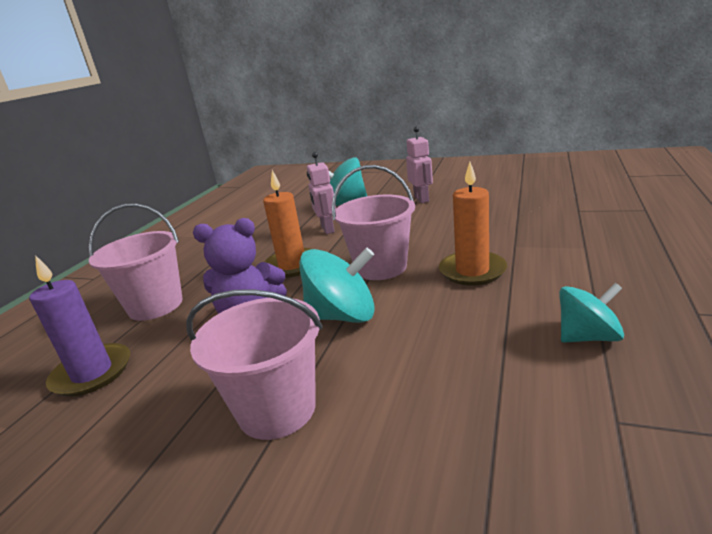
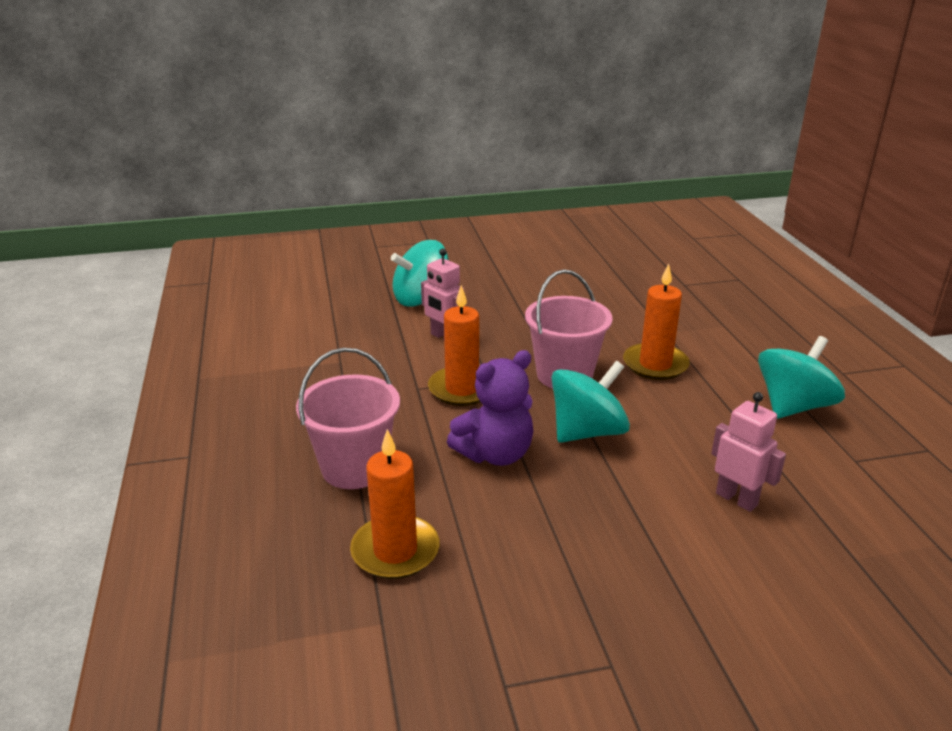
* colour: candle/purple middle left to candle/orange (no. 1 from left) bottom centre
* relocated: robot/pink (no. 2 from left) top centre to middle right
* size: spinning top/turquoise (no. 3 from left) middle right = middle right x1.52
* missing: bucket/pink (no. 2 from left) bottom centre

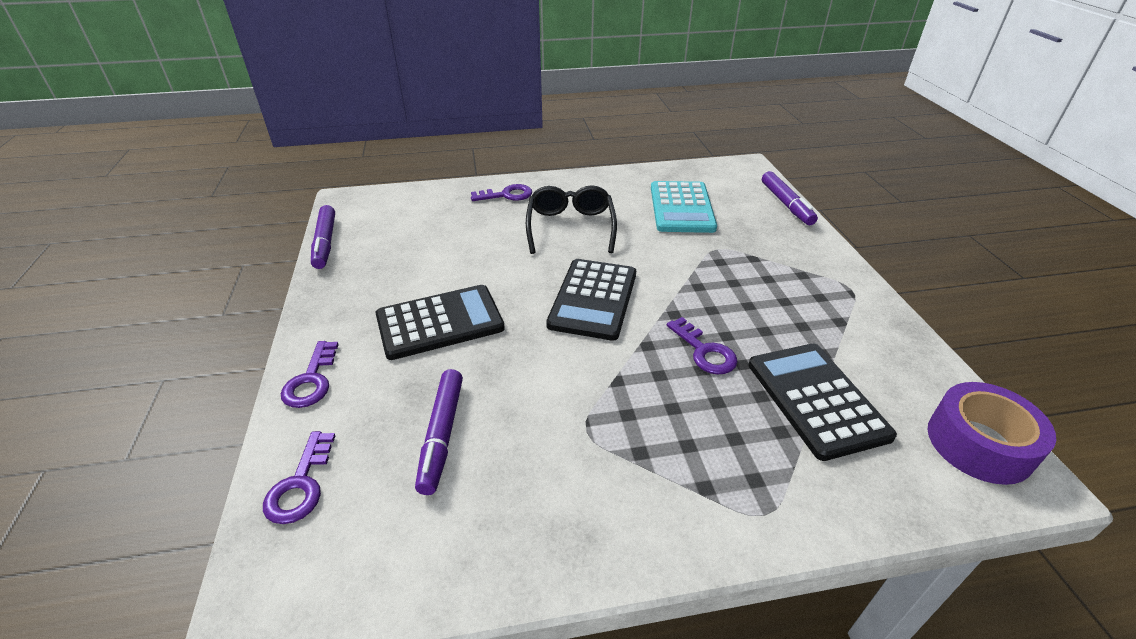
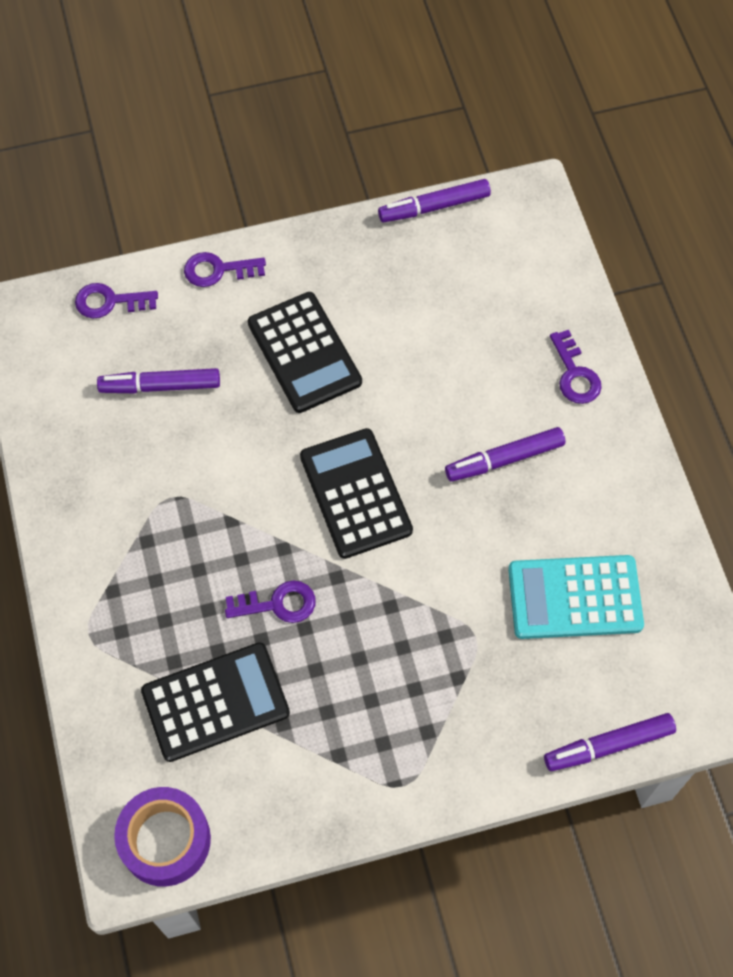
* spun: key/purple (no. 4 from left in the first image) centre = centre 150 degrees counterclockwise
* spun: calculator/black (no. 2 from left in the first image) centre = centre 60 degrees clockwise
* exchanged: glasses/black centre to marker/purple (no. 3 from left) middle right

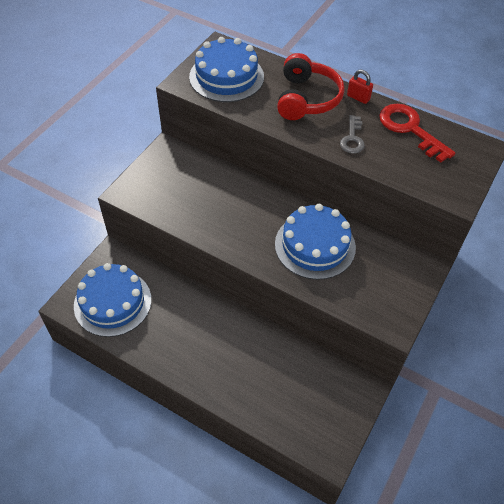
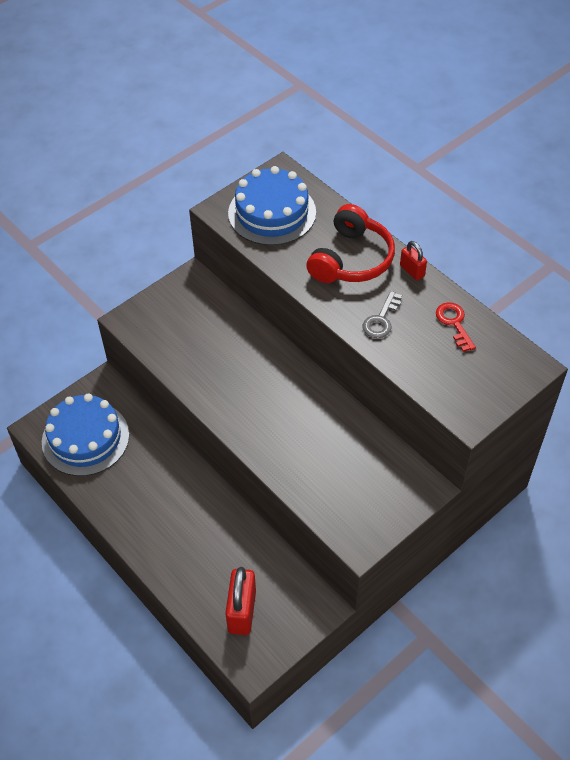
* appeared: padlock/red (no. 1 from left) bottom centre
* size: key/red top right = middle right x0.59
* missing: cake/blue (no. 3 from left) centre

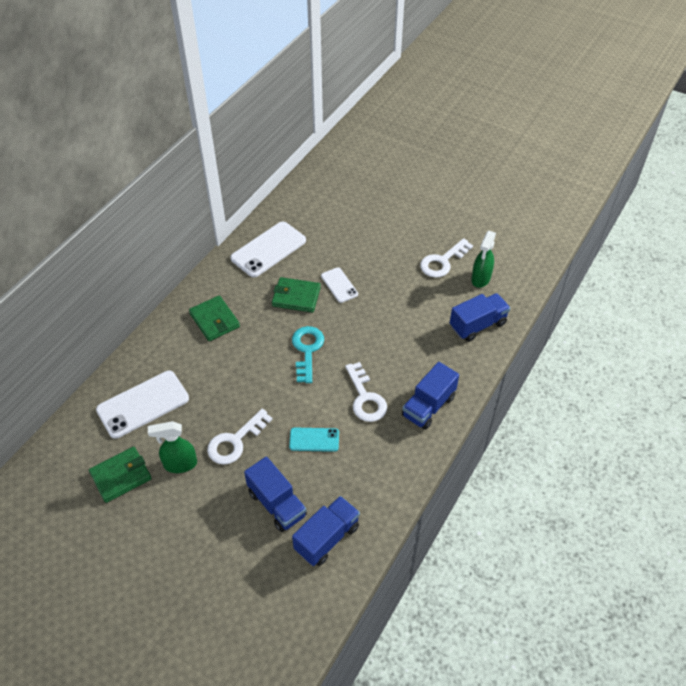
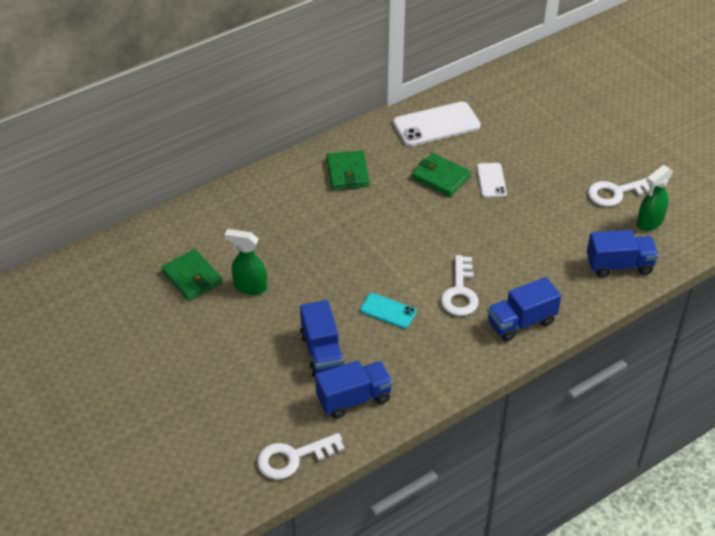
* spun: wallet/green (no. 1 from left) bottom left = middle left 60 degrees clockwise
* relocated: key/white (no. 1 from left) centre to bottom centre
* missing: phone/white (no. 1 from left) middle left
* missing: key/turquoise centre

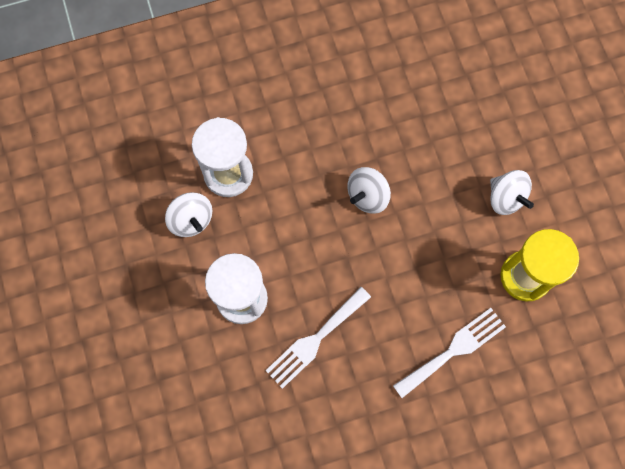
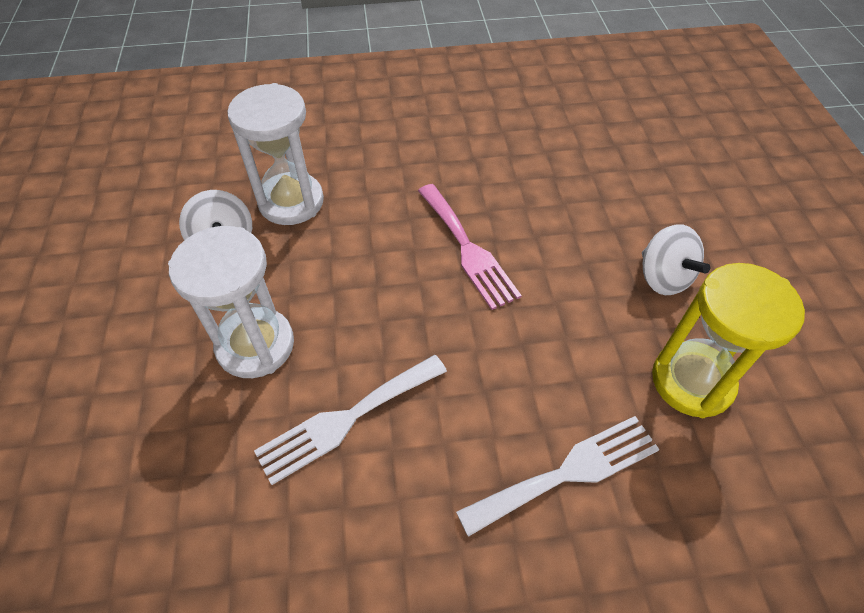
* exchanged: spinning top/white (no. 2 from left) centre to fork/pink centre

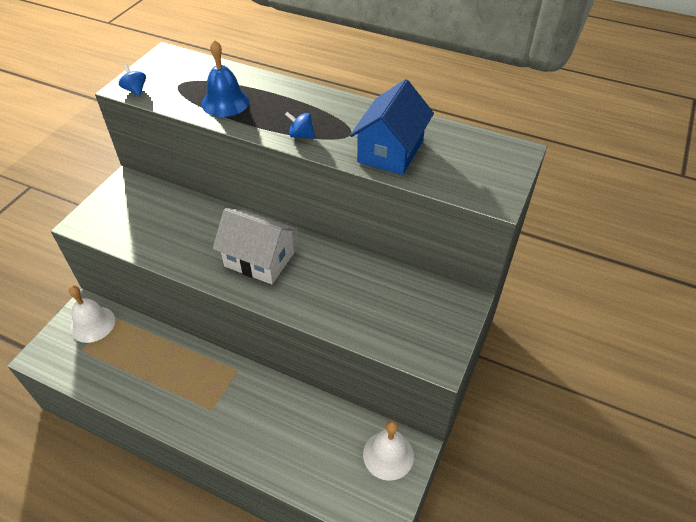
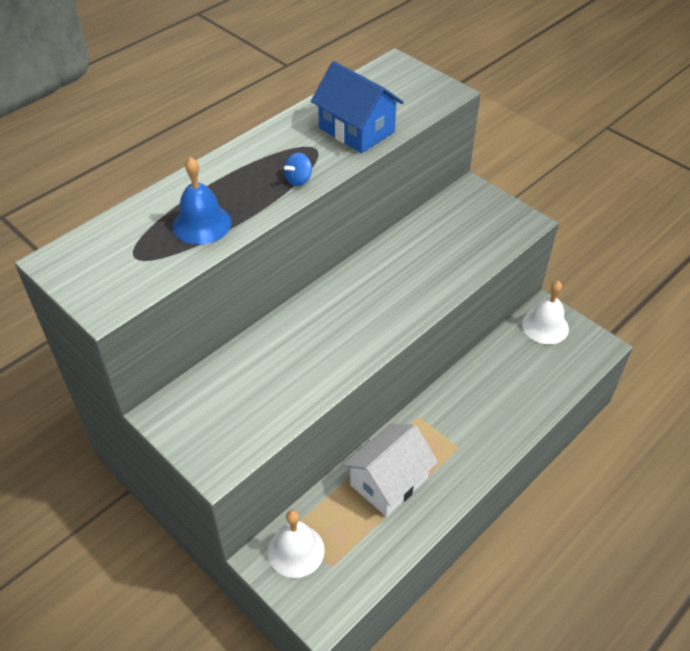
* relocated: house/white centre to bottom centre
* missing: spinning top/blue (no. 1 from left) top left

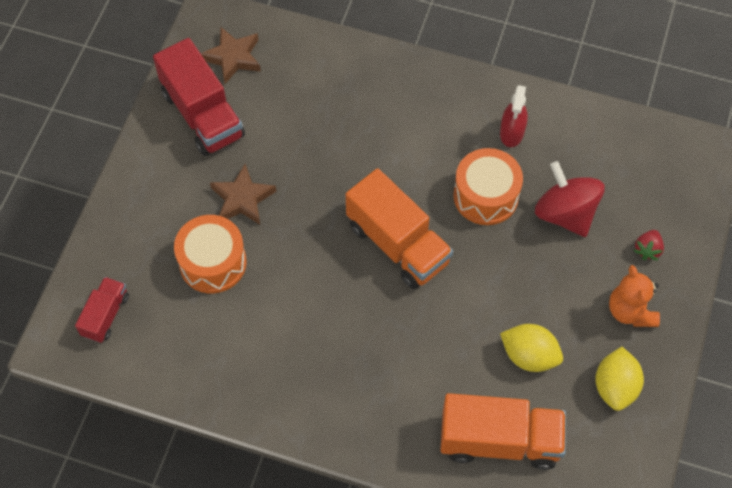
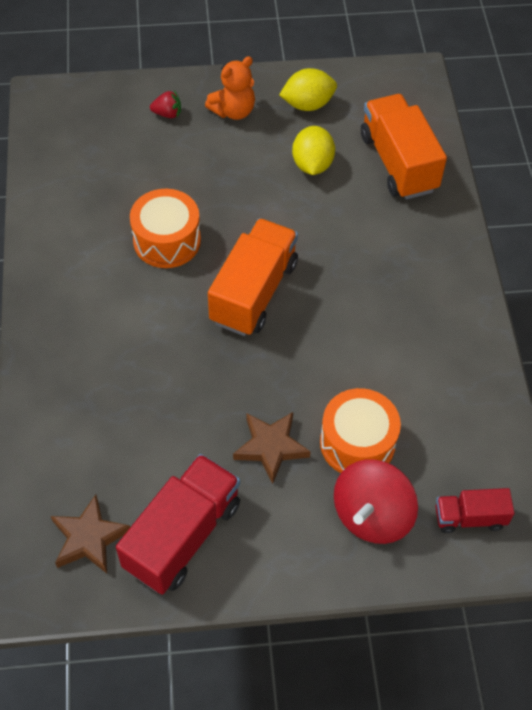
* relocated: spinning top/red middle right to bottom right
* missing: spray bottle/red top right

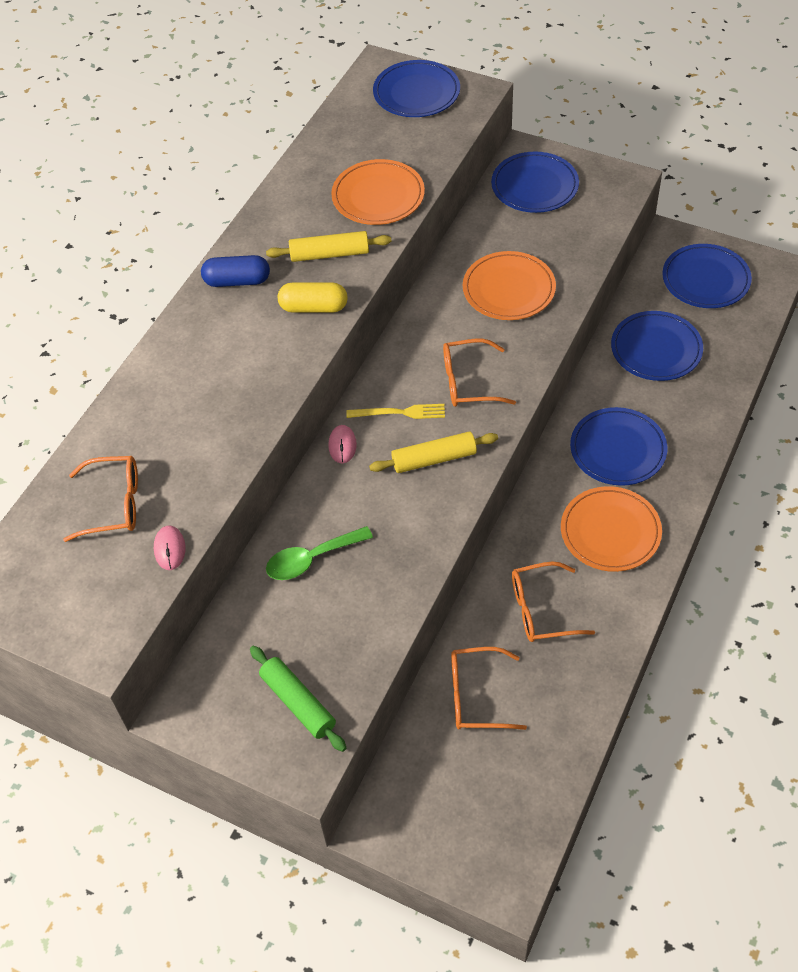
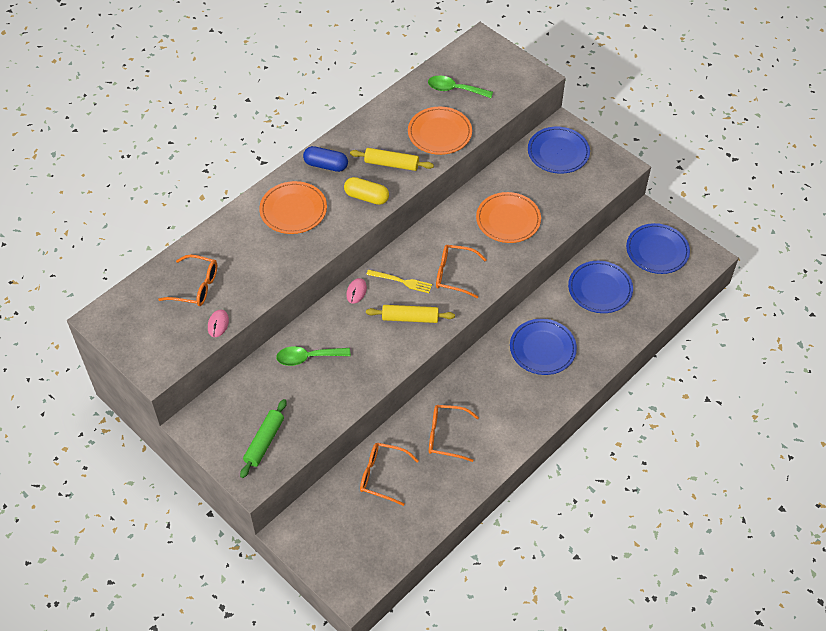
* spun: rolling pin/green bottom centre = bottom left 45 degrees clockwise
* relocated: plate/orange (no. 3 from left in the first image) middle right to plate/orange (no. 1 from left) top centre
* appeared: spoon/green (no. 2 from left) top centre
* missing: plate/blue (no. 1 from left) top centre

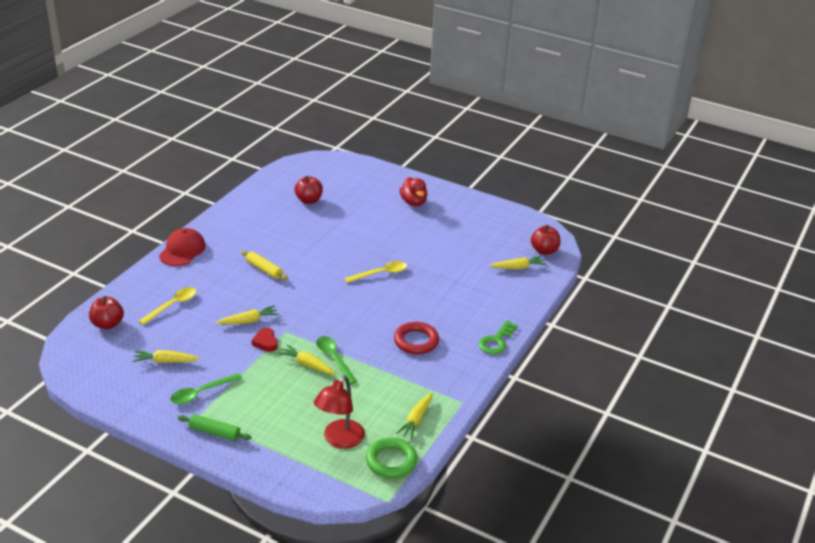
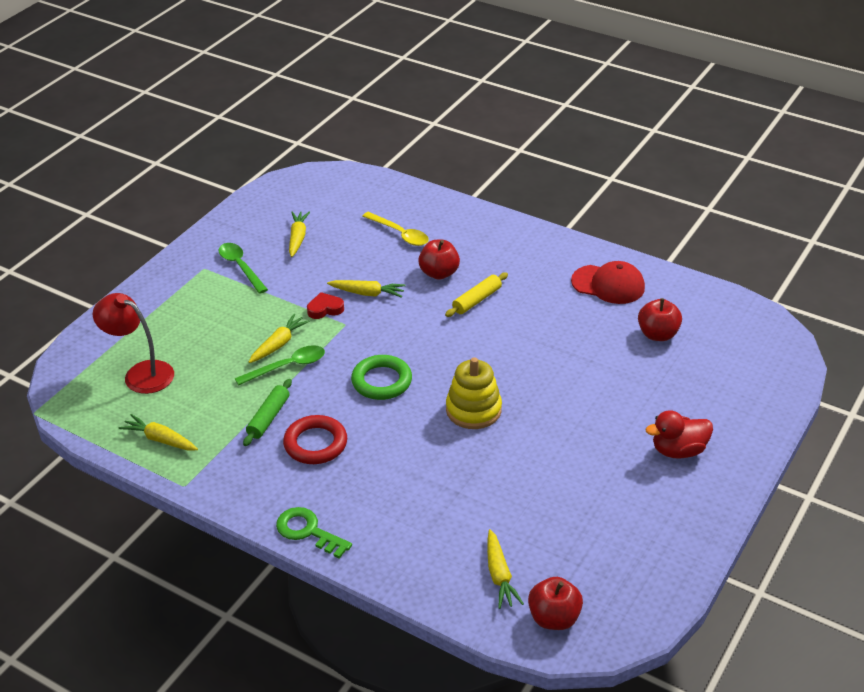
* relocated: rolling pin/green bottom left to middle left
* spun: carrot/yellow (no. 2 from left in the first image) middle left = centre 60 degrees counterclockwise
* relocated: ring/green bottom centre to centre
* relocated: apple/red (no. 1 from left) middle left to centre
* exchanged: spoon/yellow (no. 2 from left) centre to stacking toy/yellow centre
* relocated: cap/red middle left to middle right

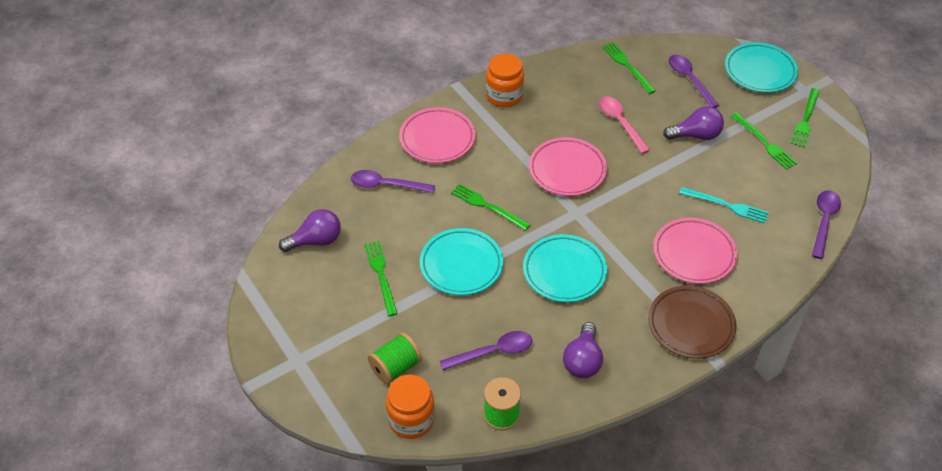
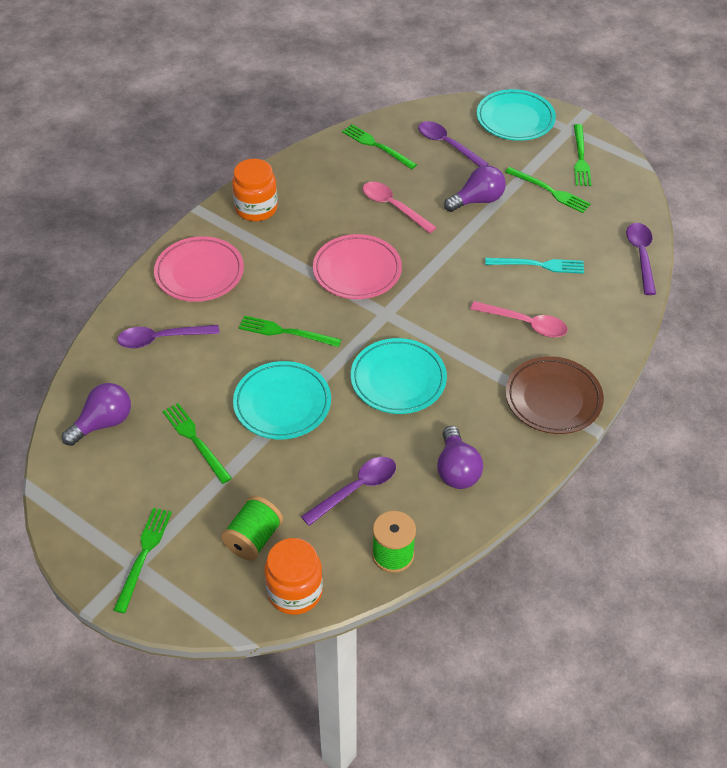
* appeared: fork/green (no. 1 from left) bottom left
* exchanged: plate/pink (no. 3 from left) middle right to spoon/pink (no. 2 from left) middle right

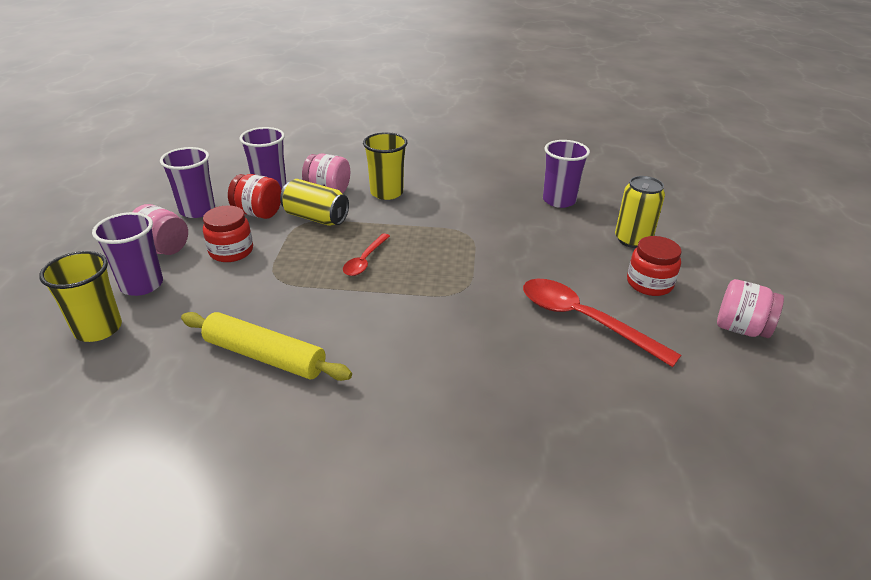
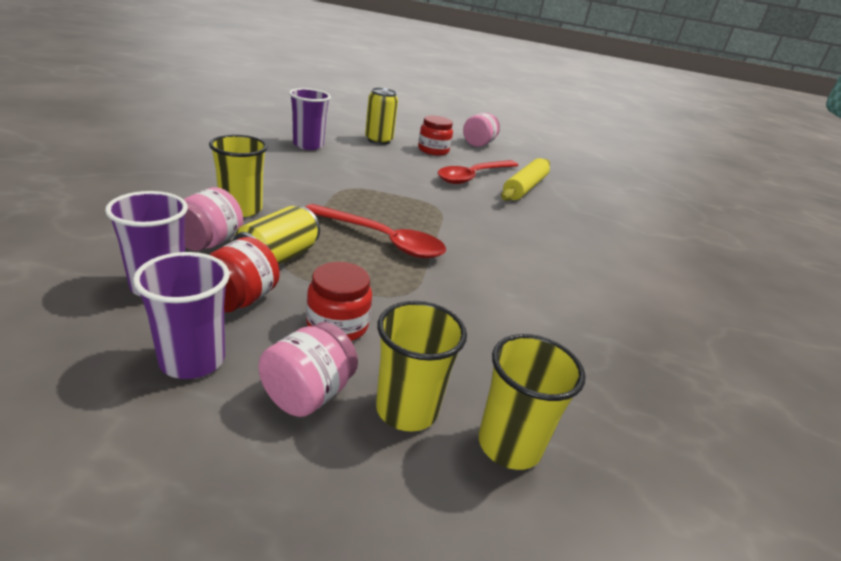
* size: spoon/red (no. 1 from left) centre = centre x1.79
* colour: cup/purple (no. 1 from left) middle left to cup/yellow (no. 2 from left) centre
* relocated: rolling pin/yellow middle left to top centre

